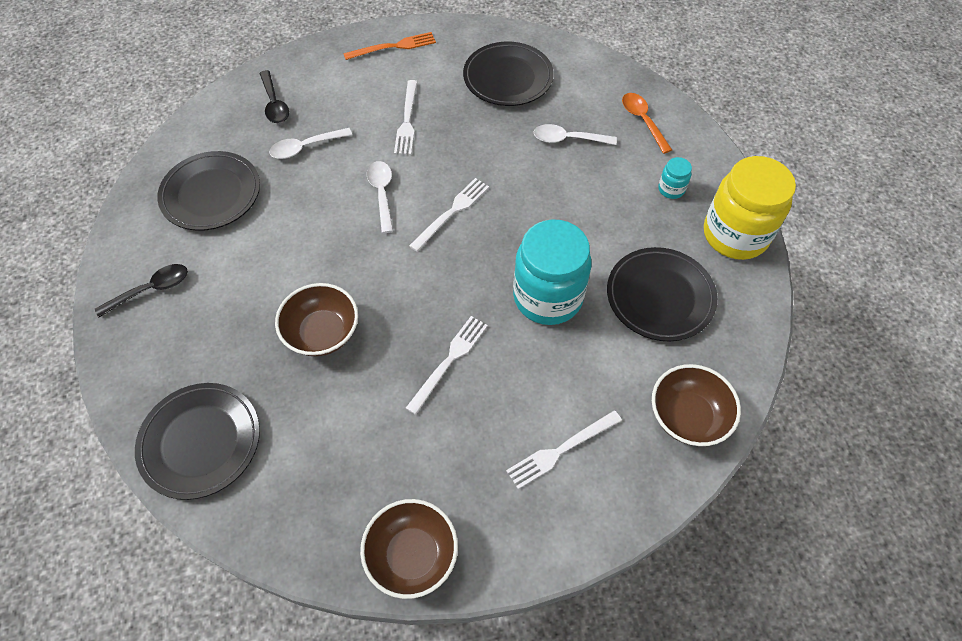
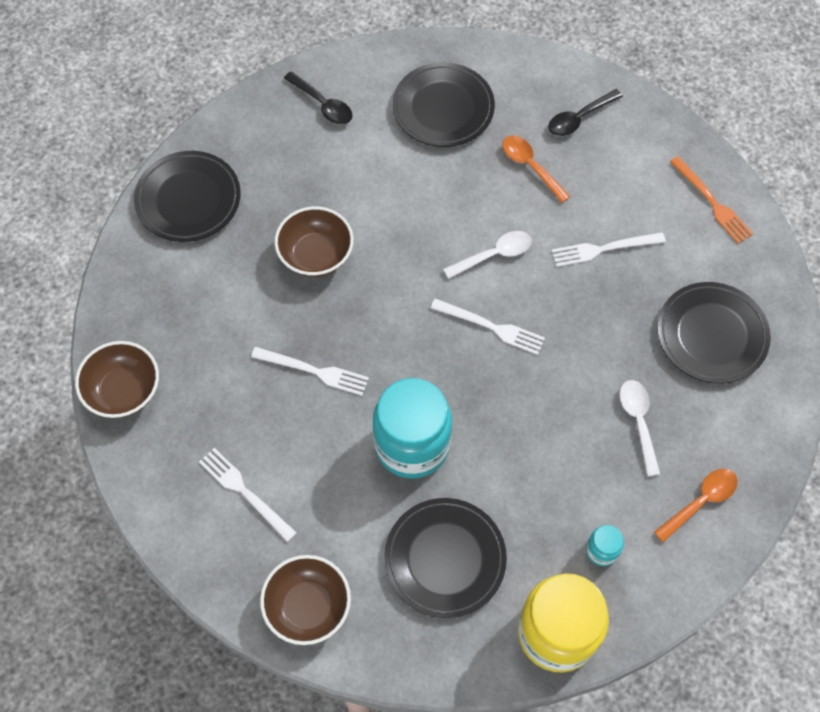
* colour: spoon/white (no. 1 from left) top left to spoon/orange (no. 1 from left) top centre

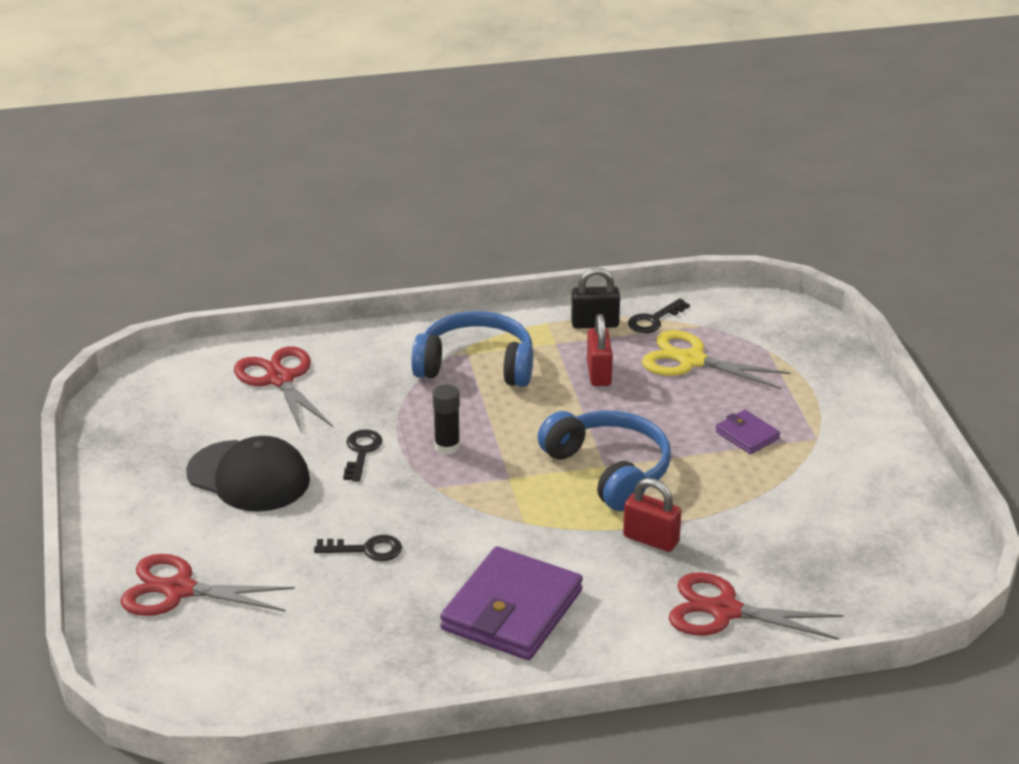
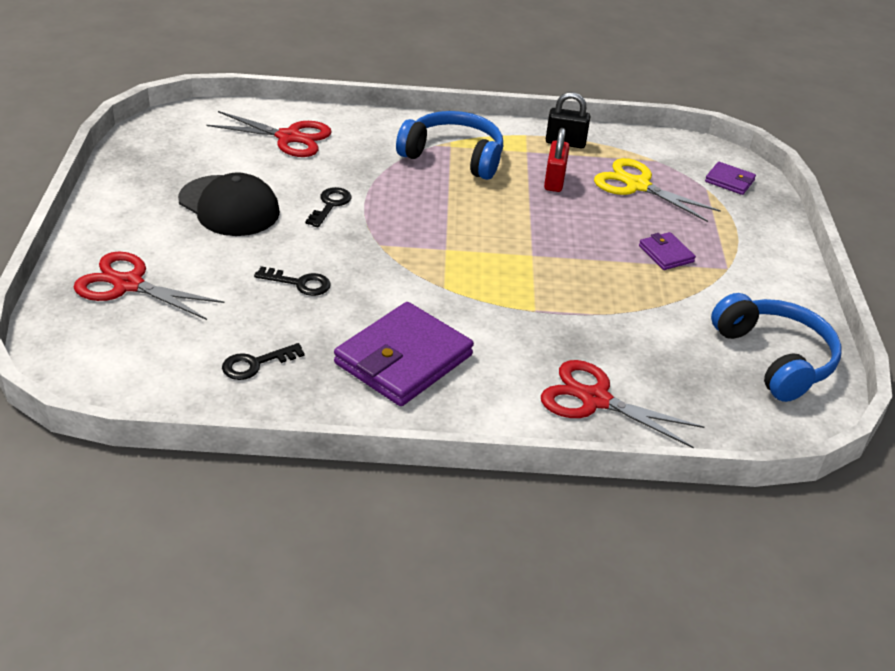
* spun: scissors/red (no. 2 from left) middle left = top left 120 degrees clockwise
* relocated: key/black (no. 3 from left in the first image) centre to key/black (no. 1 from left) middle left
* appeared: wallet/purple (no. 3 from left) top right
* relocated: headphones/blue (no. 2 from left) centre to middle right
* missing: glue stick/black centre
* missing: padlock/red (no. 2 from left) bottom centre

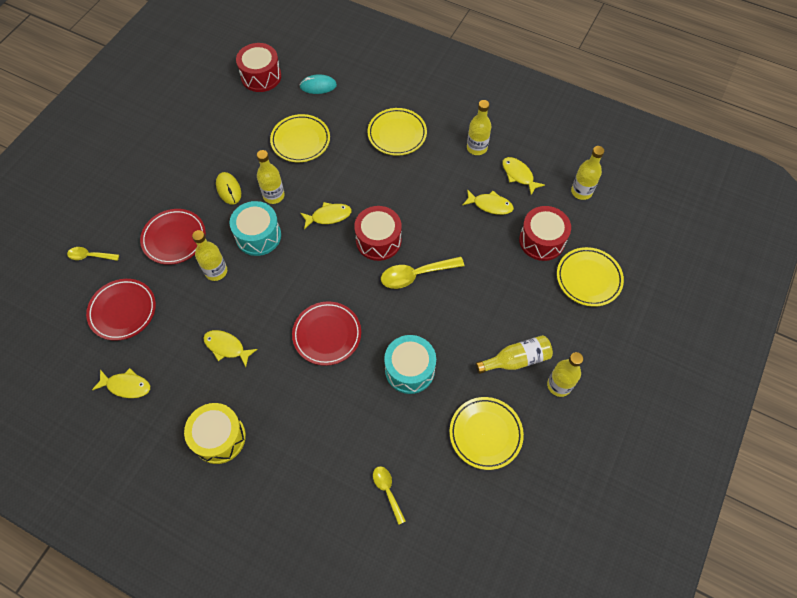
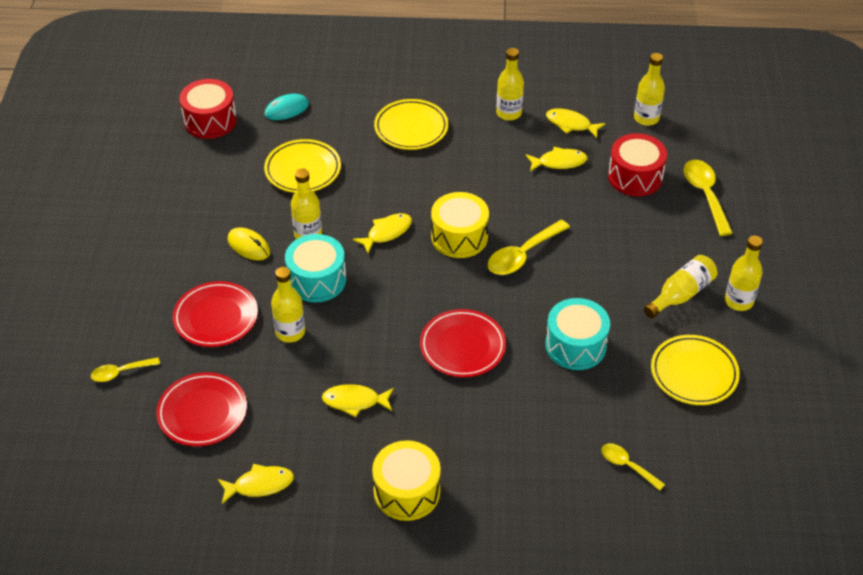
* colour: drum/red (no. 2 from left) centre to drum/yellow (no. 2 from left) centre
* exchanged: plate/yellow (no. 4 from left) middle right to spoon/yellow (no. 4 from left) middle right

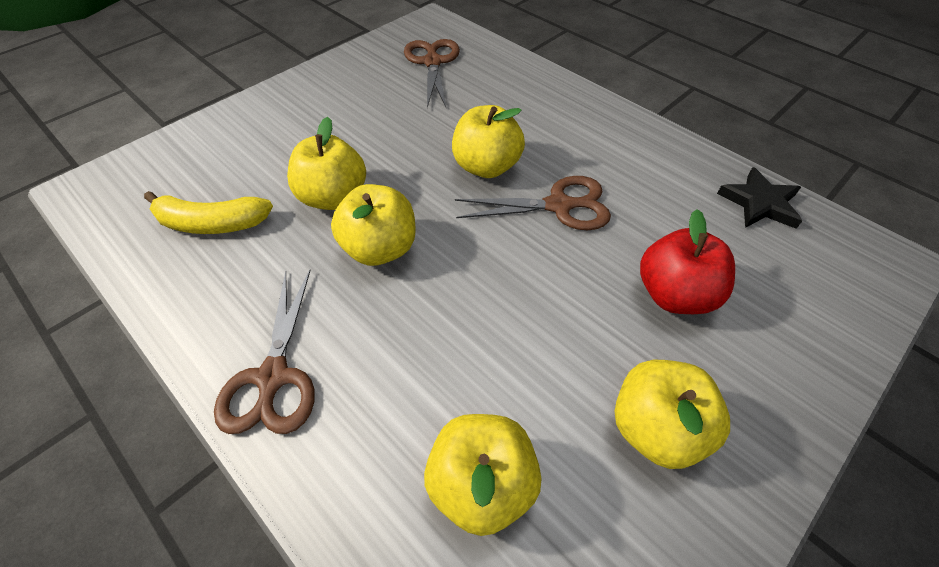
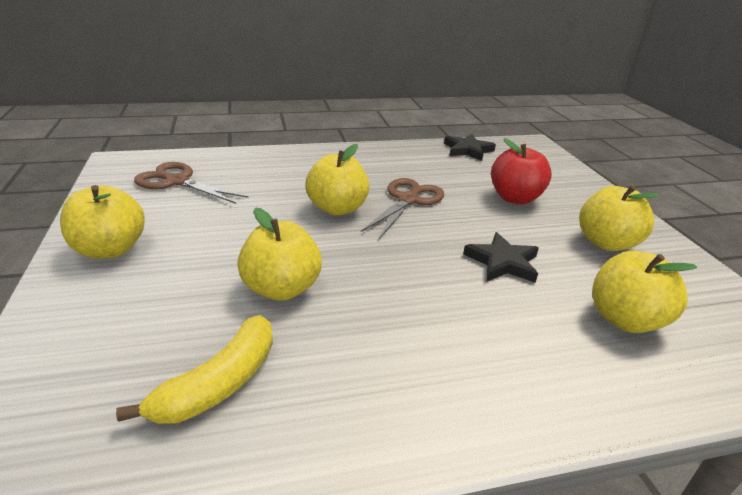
* relocated: apple/yellow (no. 2 from left in the first image) centre to apple/yellow (no. 1 from left) middle left
* appeared: star/black (no. 2 from left) middle right
* missing: scissors/brown (no. 1 from left) middle left

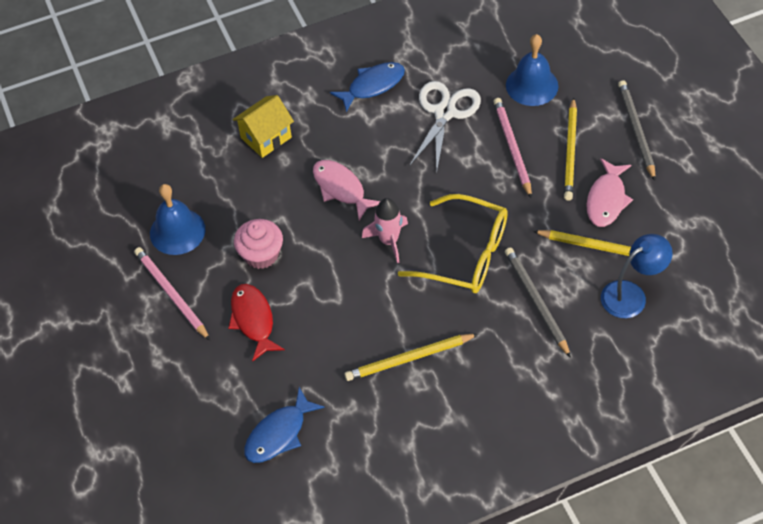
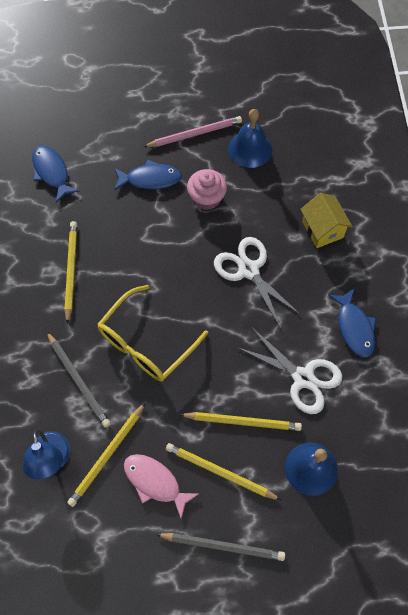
* spun: pencil/grey (no. 1 from left) middle right = middle left 60 degrees clockwise
* colour: fish/red centre to fish/blue (no. 2 from left) top centre
* colour: pencil/pink (no. 2 from left) top right to pencil/yellow (no. 4 from left) bottom centre
* exchanged: fish/pink (no. 1 from left) centre to scissors/white (no. 1 from left) centre
* missing: rocket/pink centre

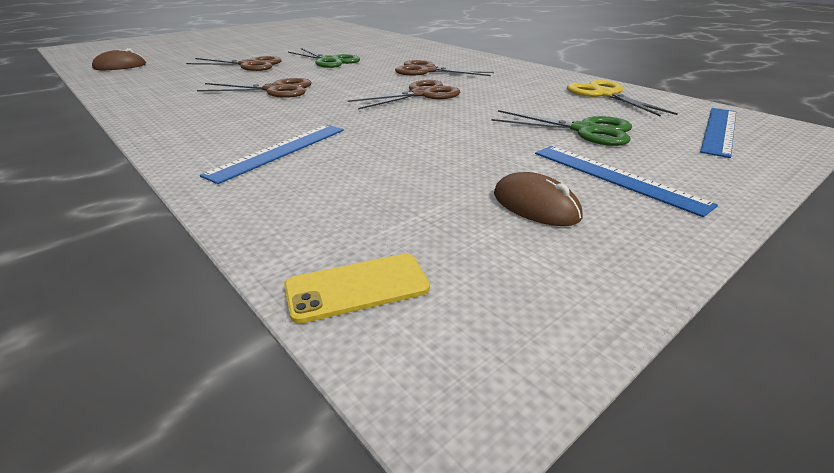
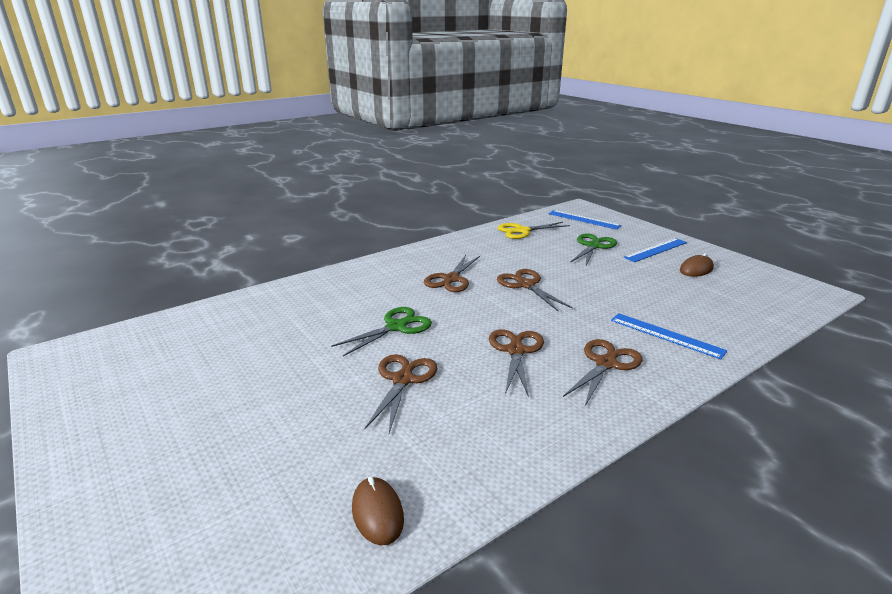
* appeared: scissors/brown (no. 5 from left) middle right
* missing: phone/yellow centre

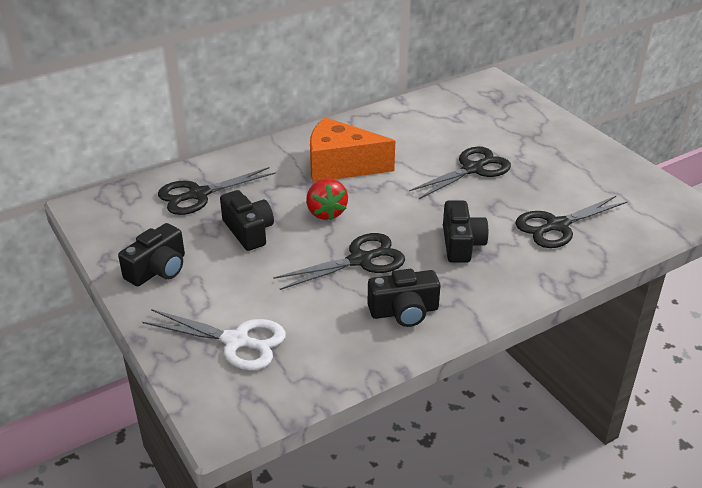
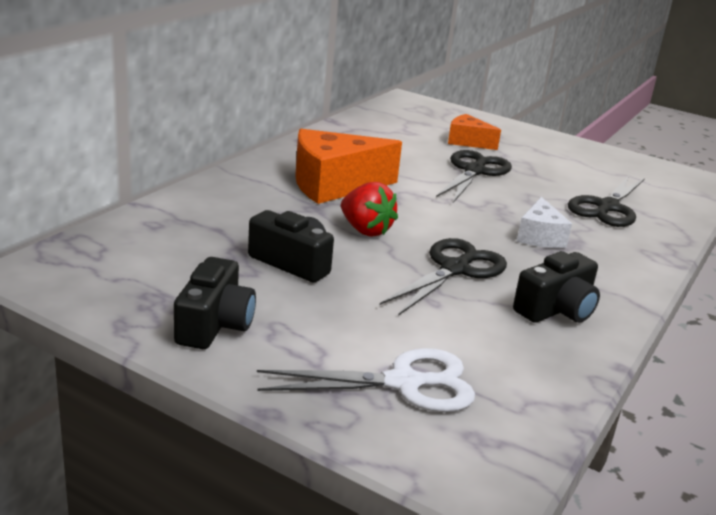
* appeared: cheese/orange (no. 2 from left) top centre
* exchanged: camera/black (no. 4 from left) centre to cheese/white middle right
* missing: scissors/black (no. 1 from left) middle left

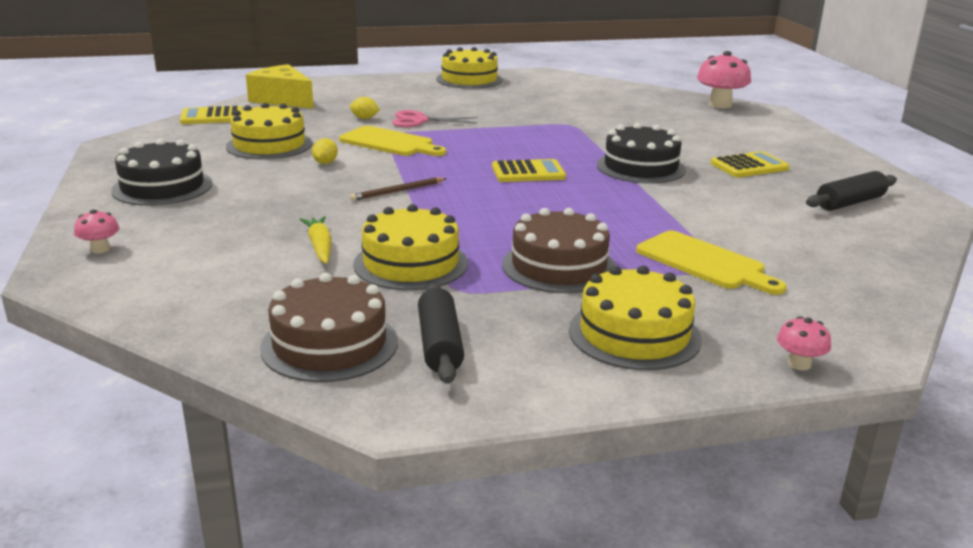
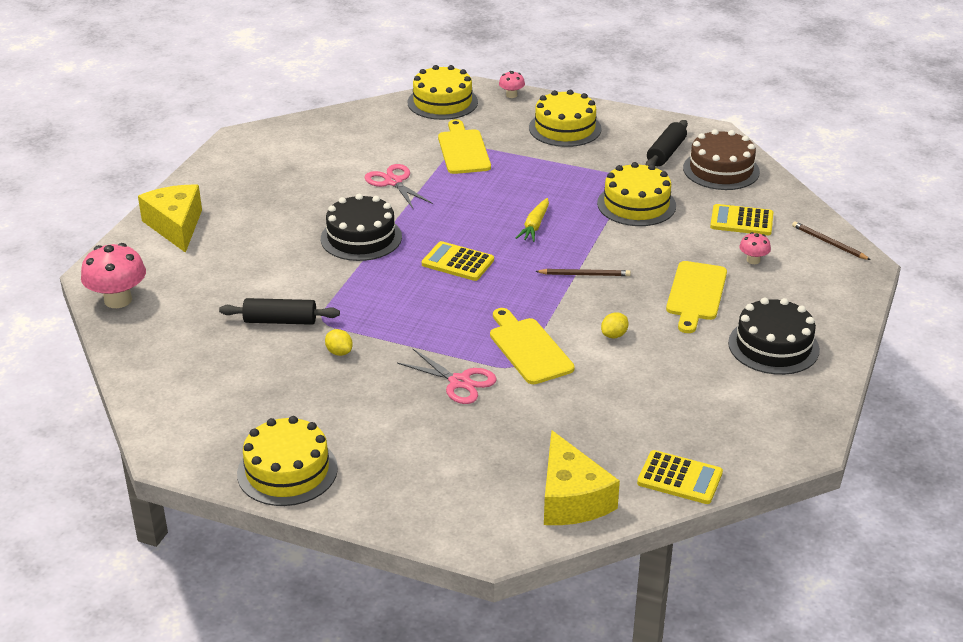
* appeared: cheese/yellow (no. 1 from left) middle left
* relocated: rolling pin/black (no. 2 from left in the first image) middle right to rolling pin/black (no. 1 from left) middle left
* relocated: lemon/yellow (no. 2 from left in the first image) top centre to lemon/yellow (no. 1 from left) centre
* appeared: scissors/pink (no. 1 from left) top centre
* relocated: cake/yellow (no. 1 from left in the first image) top left to cake/yellow (no. 2 from left) top centre
* relocated: carrot/yellow middle left to centre
* appeared: cutting board/yellow (no. 3 from left) middle right
* relocated: calculator/yellow (no. 3 from left) top right to middle right
* relocated: mushroom/pink (no. 1 from left in the first image) middle left to mushroom/pink (no. 3 from left) middle right
* appeared: pencil/brown (no. 2 from left) middle right
* missing: cake/brown (no. 2 from left) centre

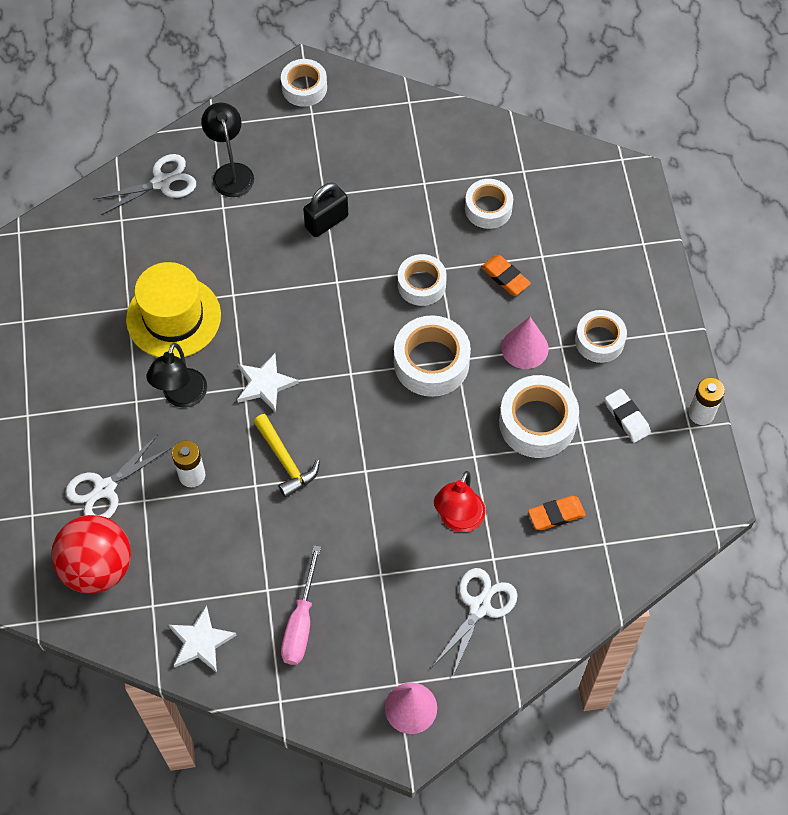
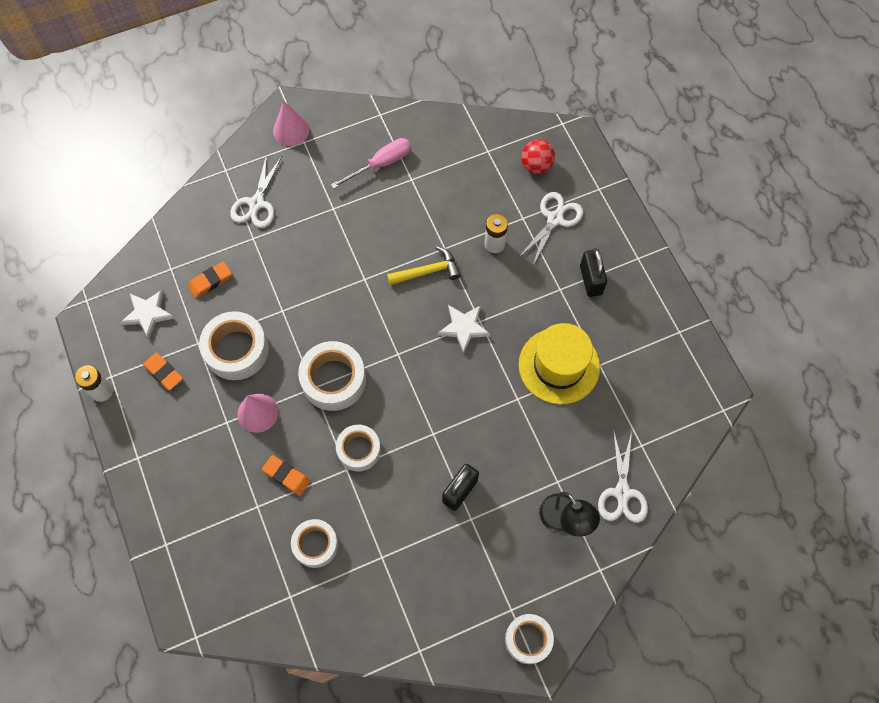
* relocated: star/white (no. 1 from left) bottom left to middle left
* colour: eraser/white middle right to eraser/orange (no. 1 from left) middle left
* spun: screwdriver/pink bottom centre = top centre 60 degrees clockwise
* spun: hammer/yellow centre = centre 120 degrees clockwise
* size: ball/red bottom left = top centre x0.60
* appeared: padlock/black (no. 2 from left) middle right
* spun: scissors/white (no. 2 from left in the first image) top left = bottom right 45 degrees counterclockwise
* missing: lamp/black (no. 1 from left) middle left
* missing: lamp/red centre
* missing: tape/white (no. 6 from left) middle right

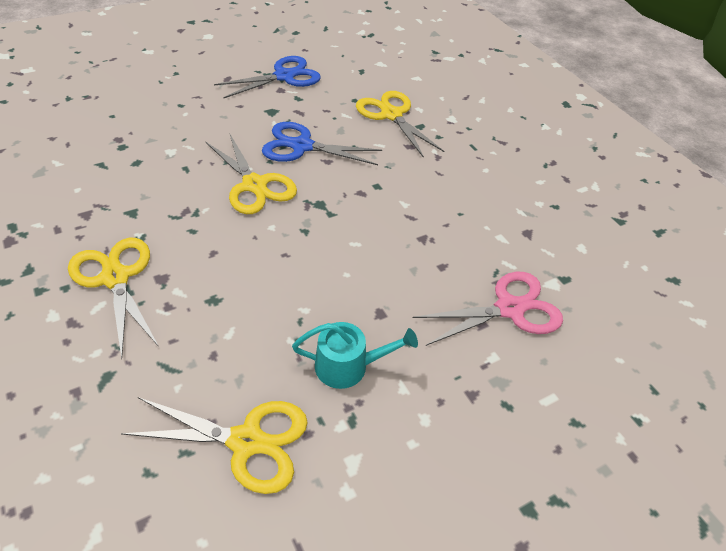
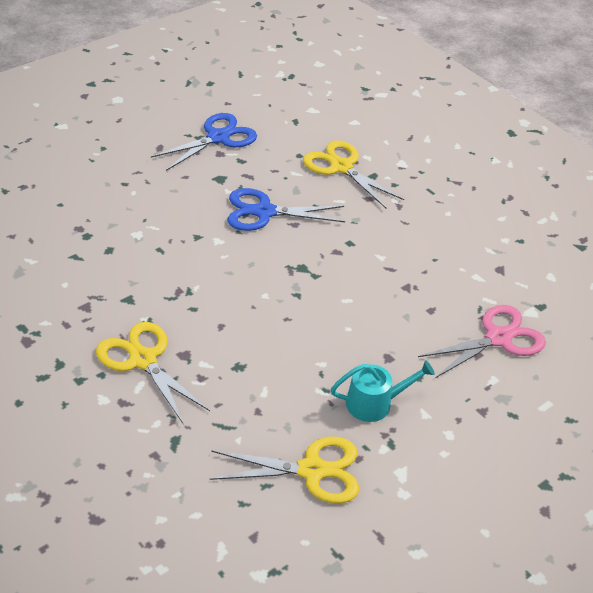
* missing: scissors/yellow (no. 3 from left) top centre

